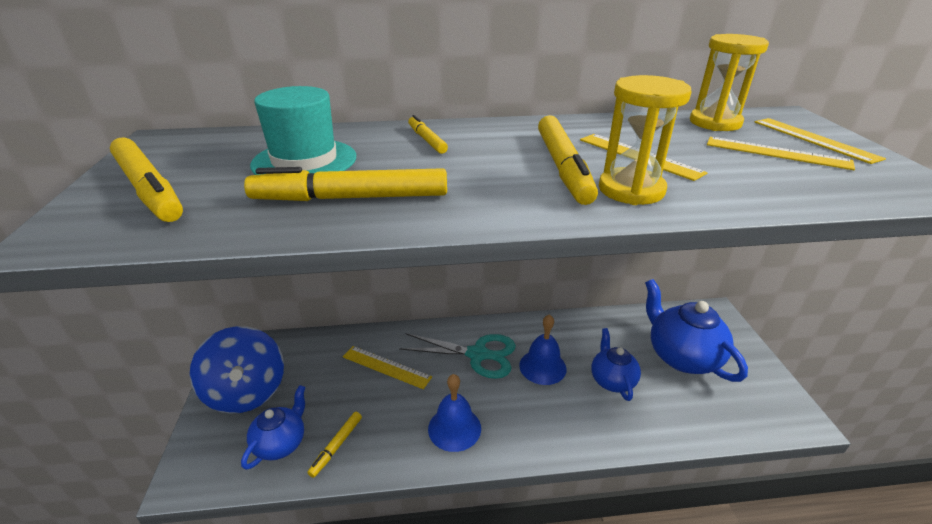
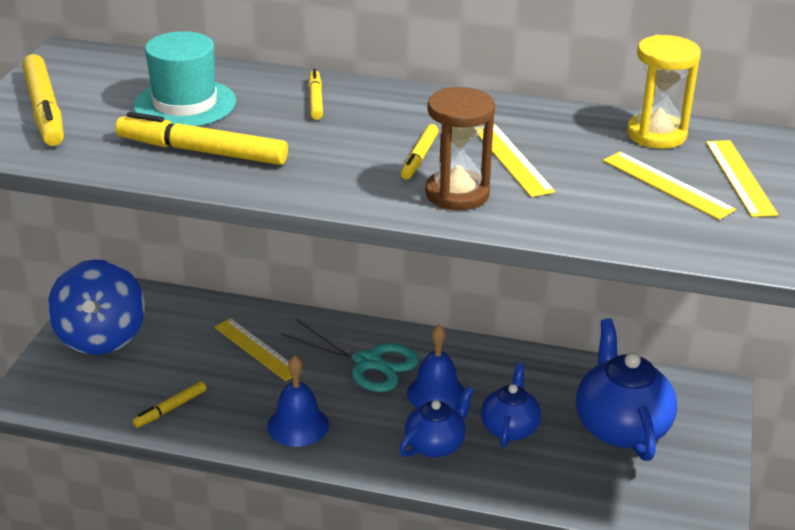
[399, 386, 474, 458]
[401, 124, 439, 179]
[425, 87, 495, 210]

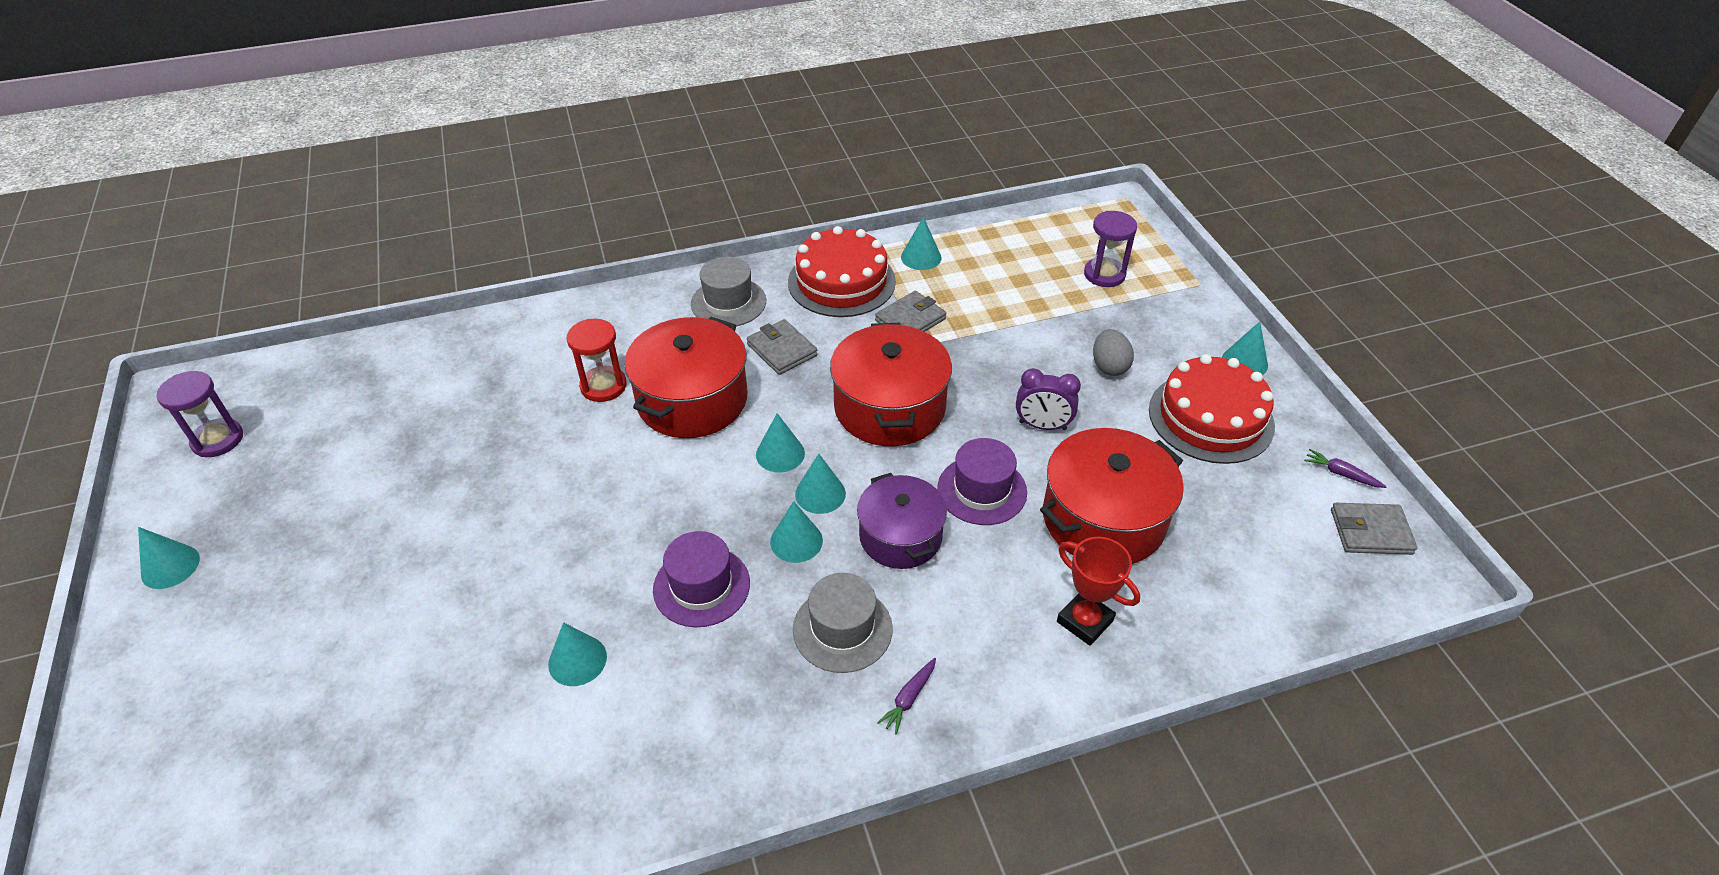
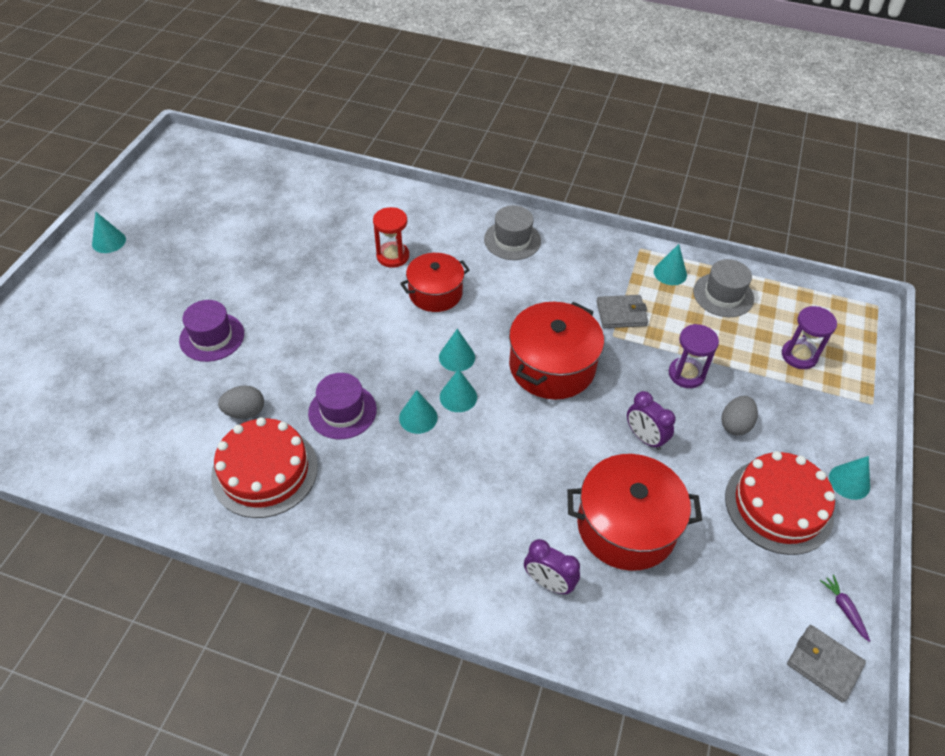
[179, 300, 244, 362]
[211, 417, 318, 518]
[218, 386, 264, 419]
[400, 253, 470, 312]
[524, 539, 580, 594]
[669, 324, 719, 388]
[693, 259, 754, 317]
[747, 319, 818, 375] (first image)
[857, 473, 947, 569] (first image)
[877, 658, 936, 734] (first image)

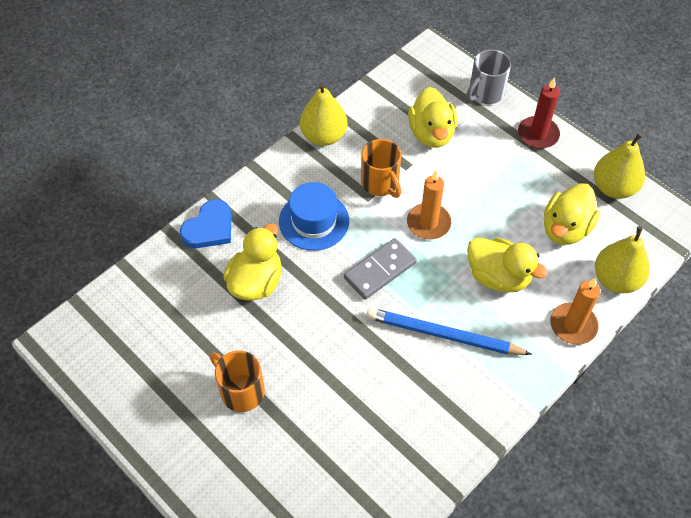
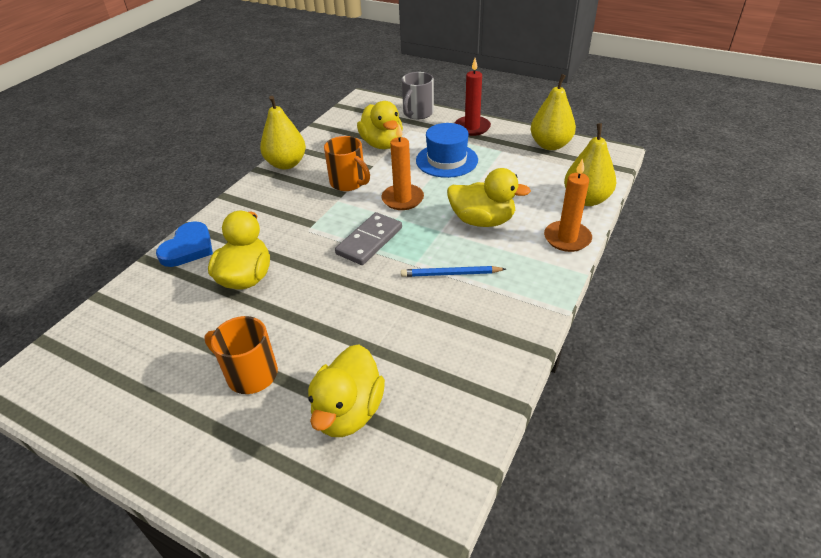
[308, 344, 385, 437]
[401, 266, 506, 277]
[416, 123, 478, 178]

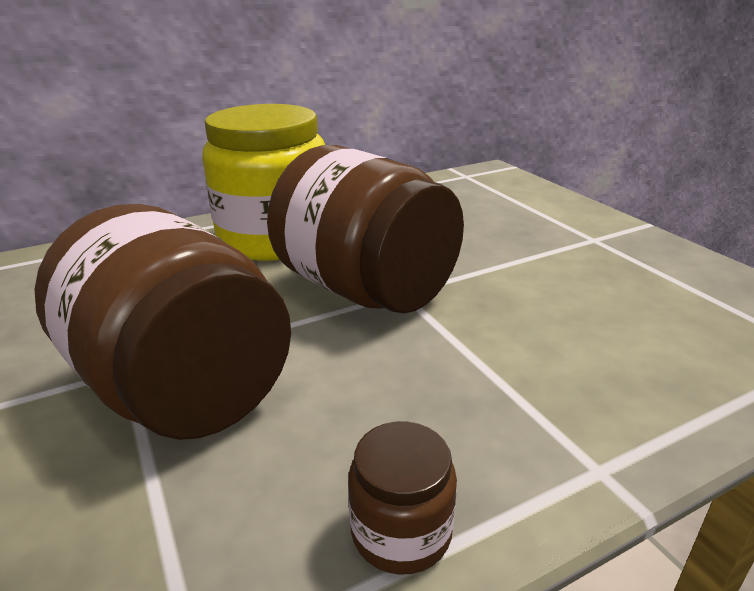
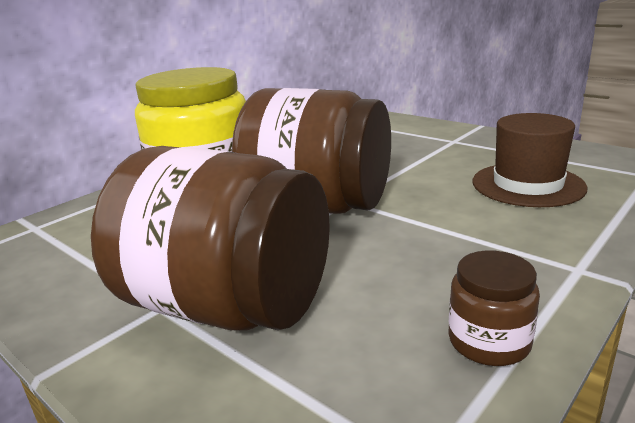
[473, 113, 588, 207]

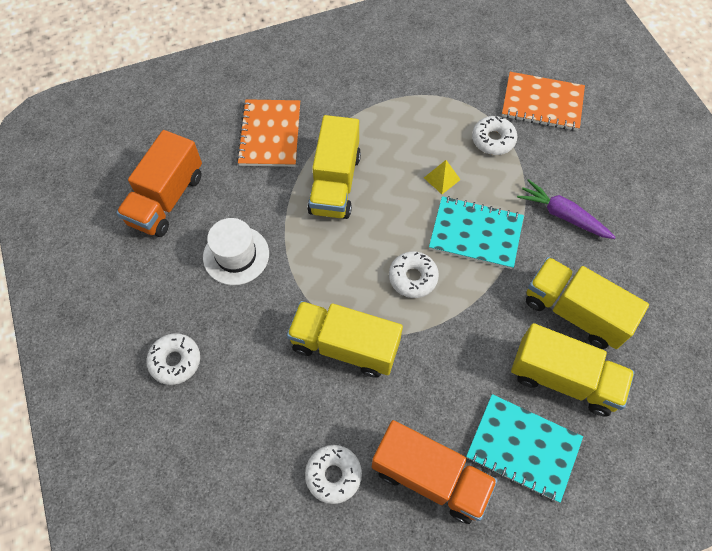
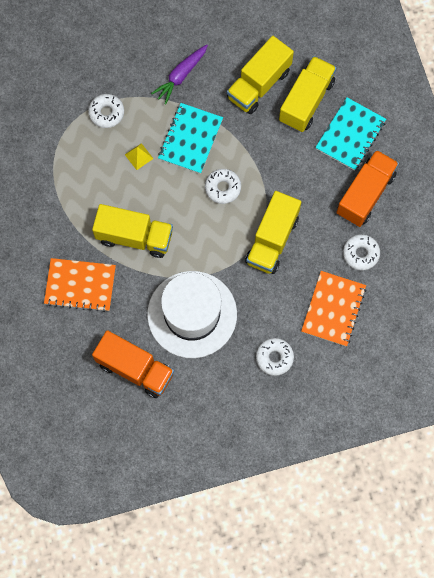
[147, 271, 237, 358]
[301, 271, 366, 346]

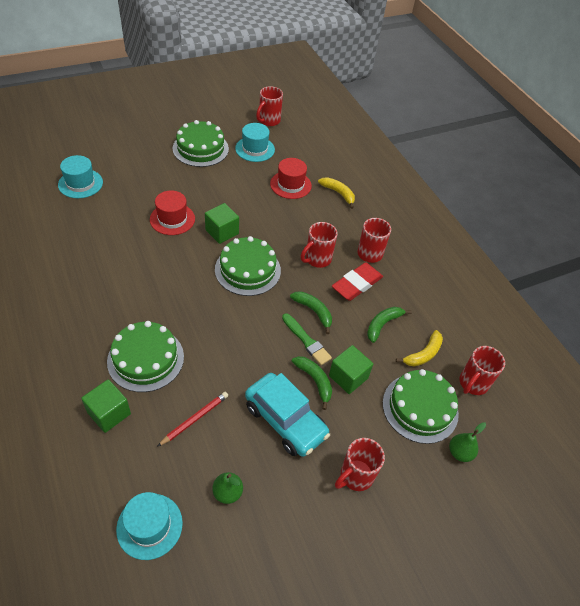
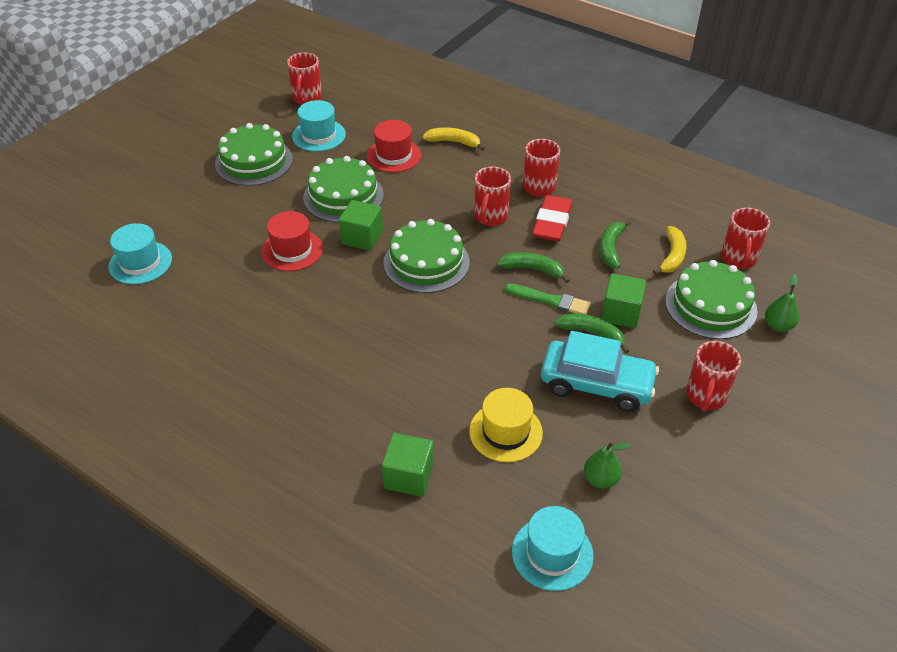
[303, 156, 384, 223]
[469, 388, 543, 462]

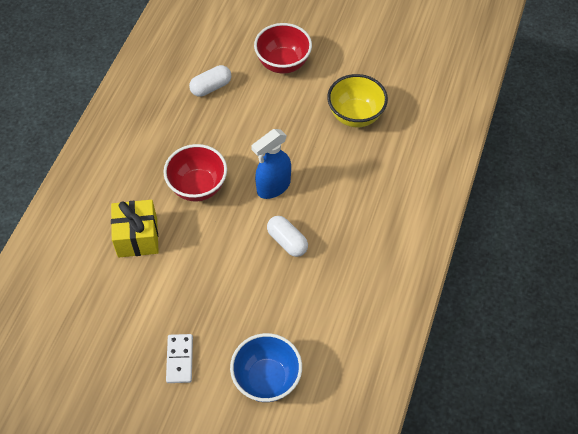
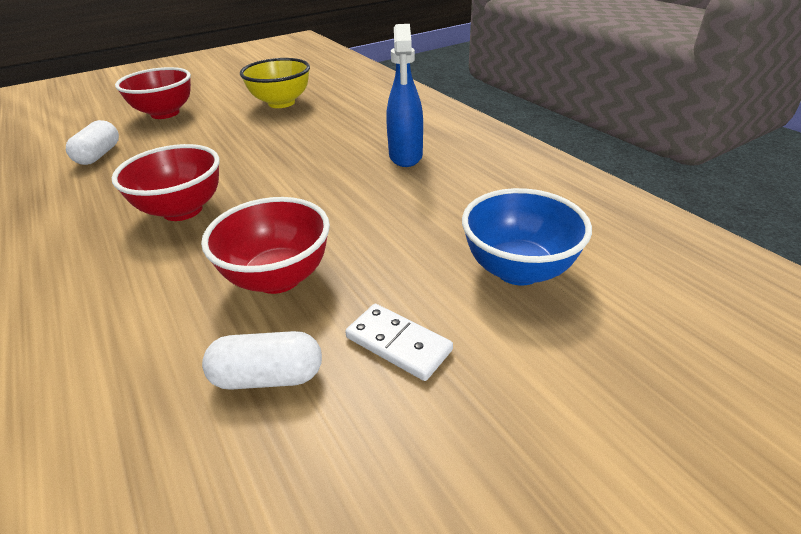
[201, 197, 330, 294]
[202, 331, 322, 390]
[386, 24, 423, 167]
[111, 200, 159, 258] (first image)

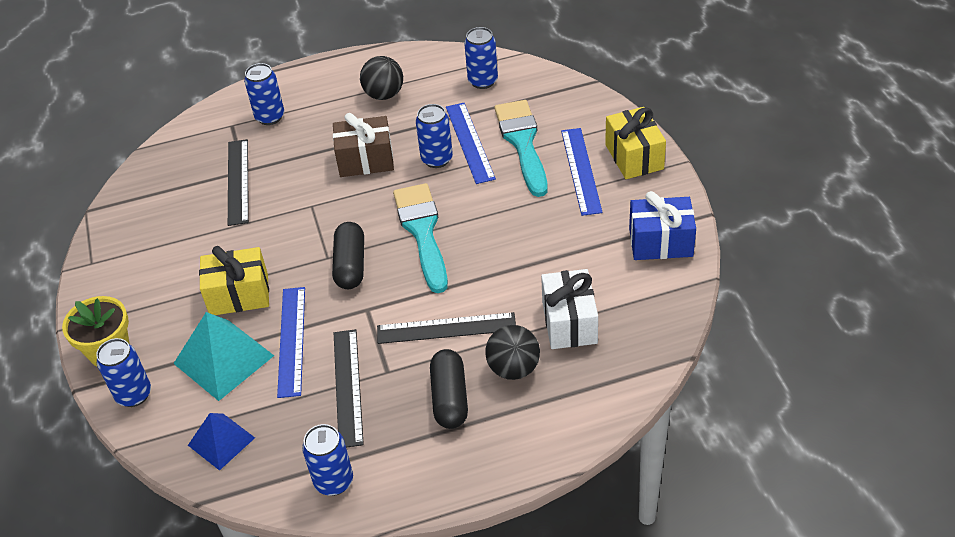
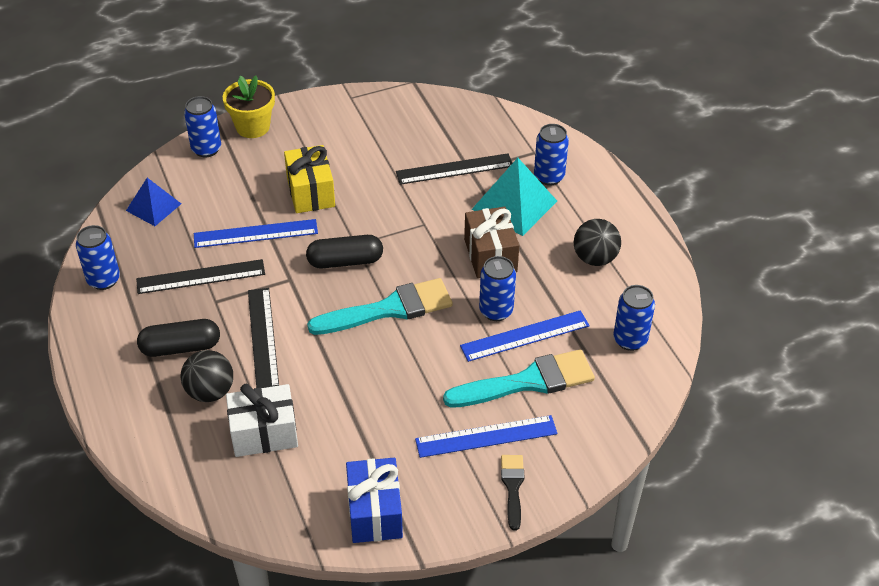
[472, 158, 557, 236]
[501, 455, 524, 531]

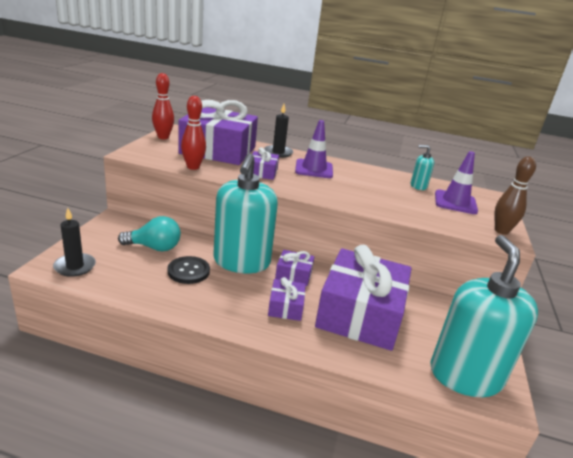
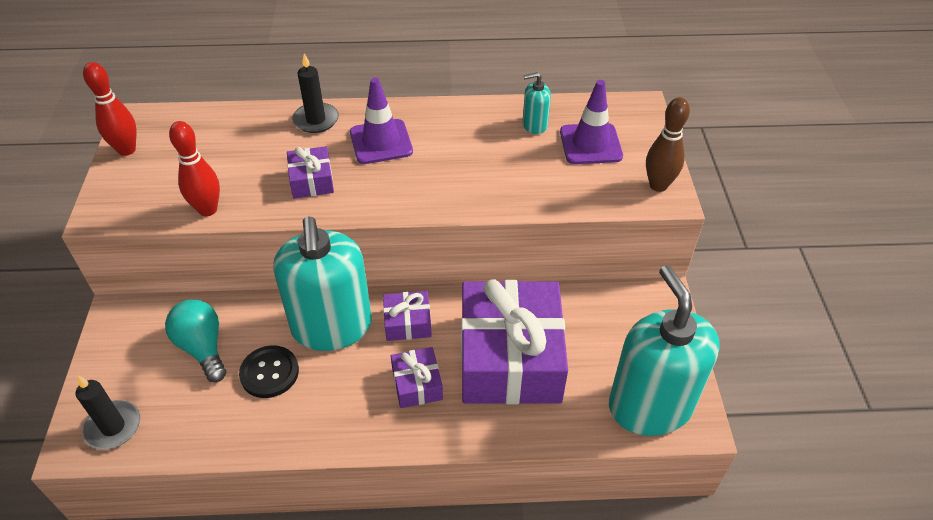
[165, 299, 226, 382]
[178, 100, 258, 165] (first image)

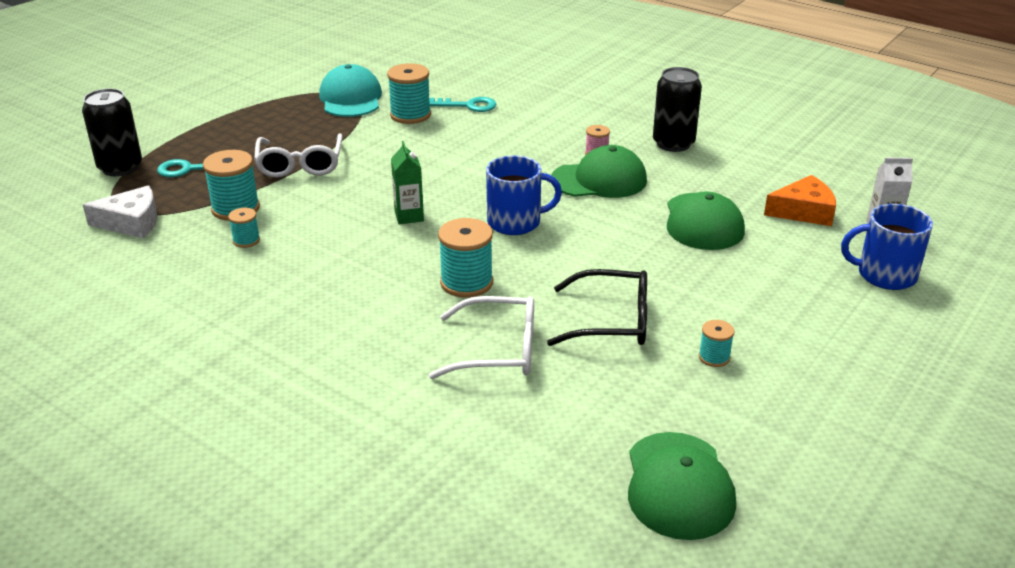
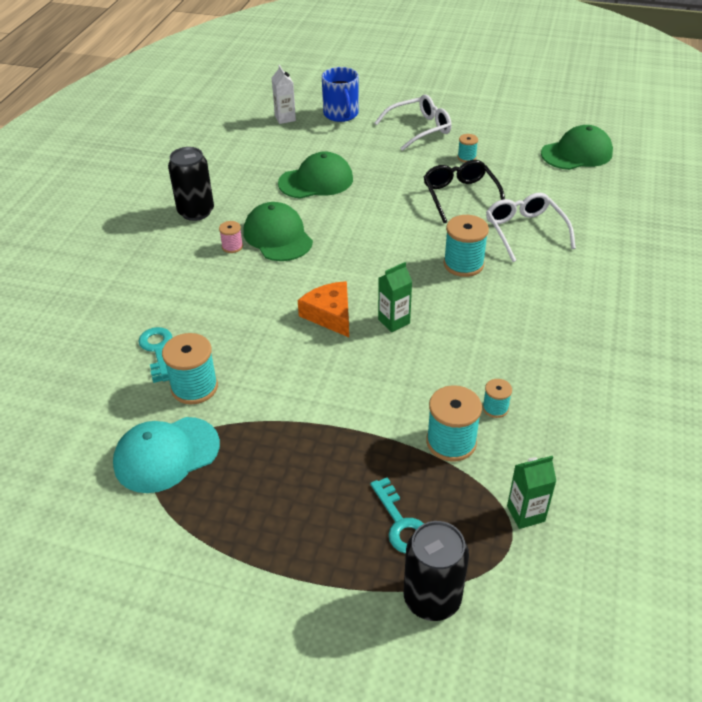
[298, 281, 349, 337]
[374, 95, 452, 151]
[507, 456, 556, 529]
[486, 156, 562, 235] (first image)

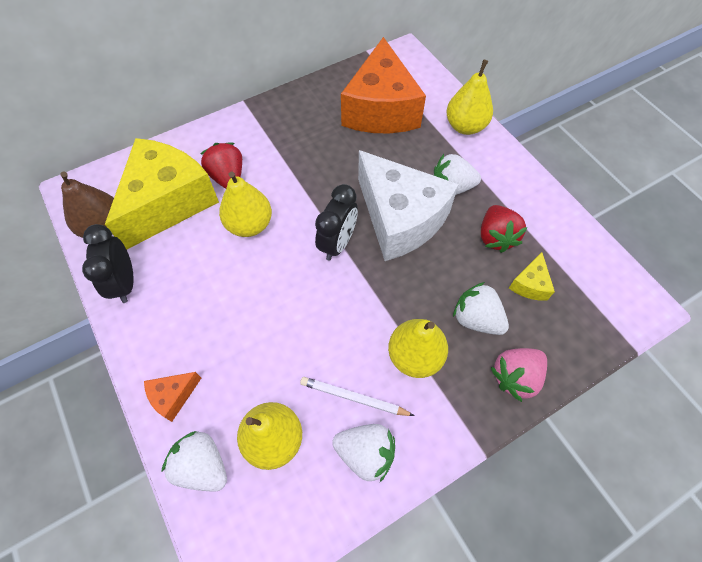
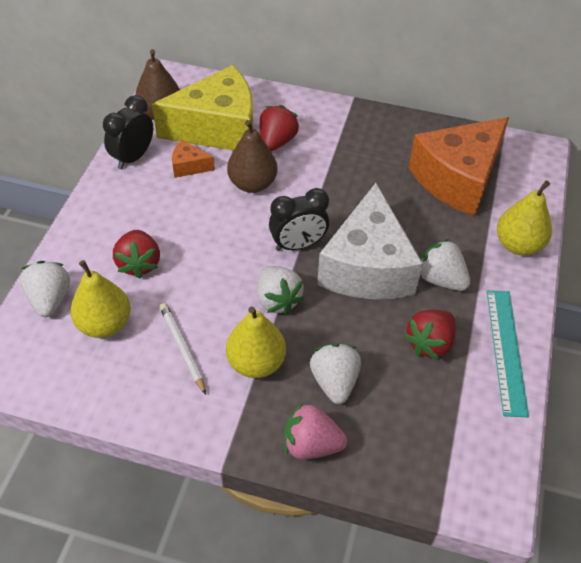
[113, 230, 160, 279]
[172, 140, 215, 178]
[227, 120, 278, 193]
[257, 266, 304, 314]
[487, 290, 529, 417]
[509, 252, 555, 300] (first image)

